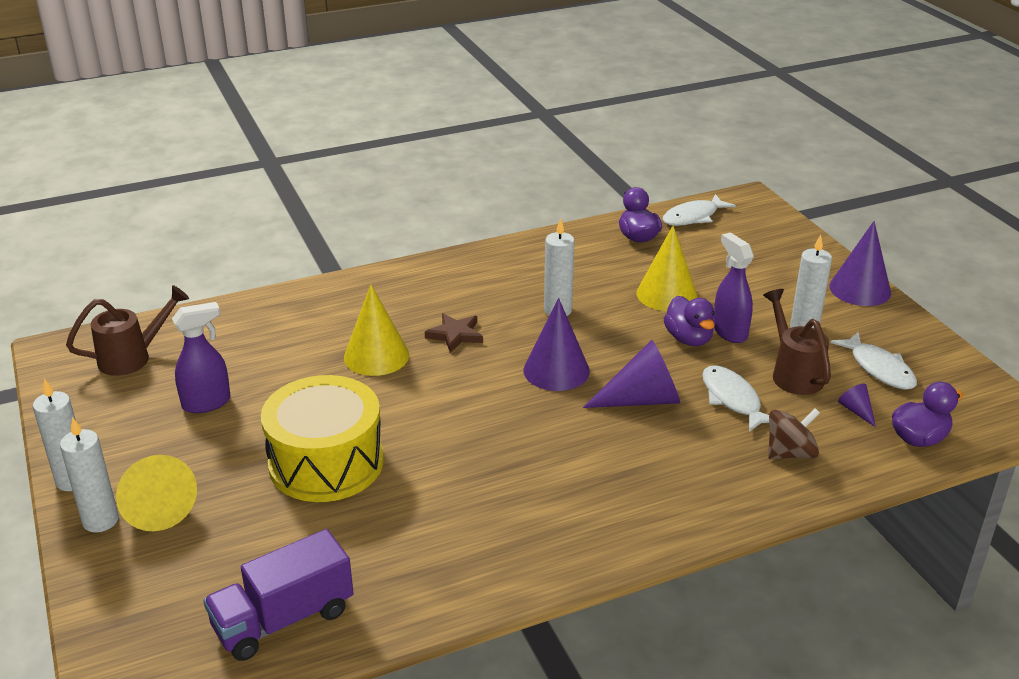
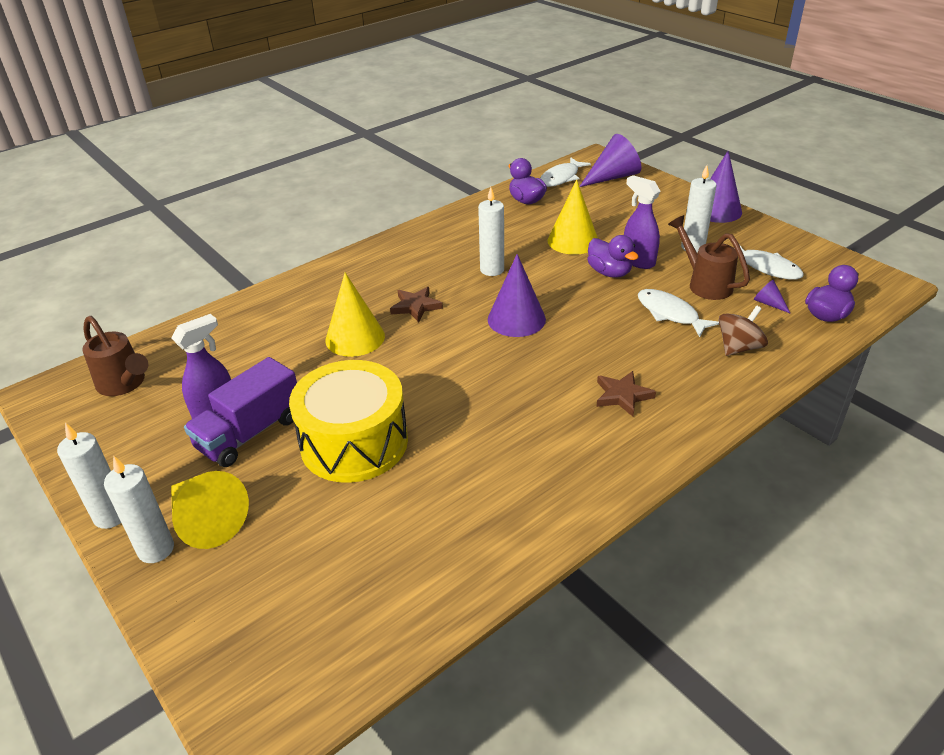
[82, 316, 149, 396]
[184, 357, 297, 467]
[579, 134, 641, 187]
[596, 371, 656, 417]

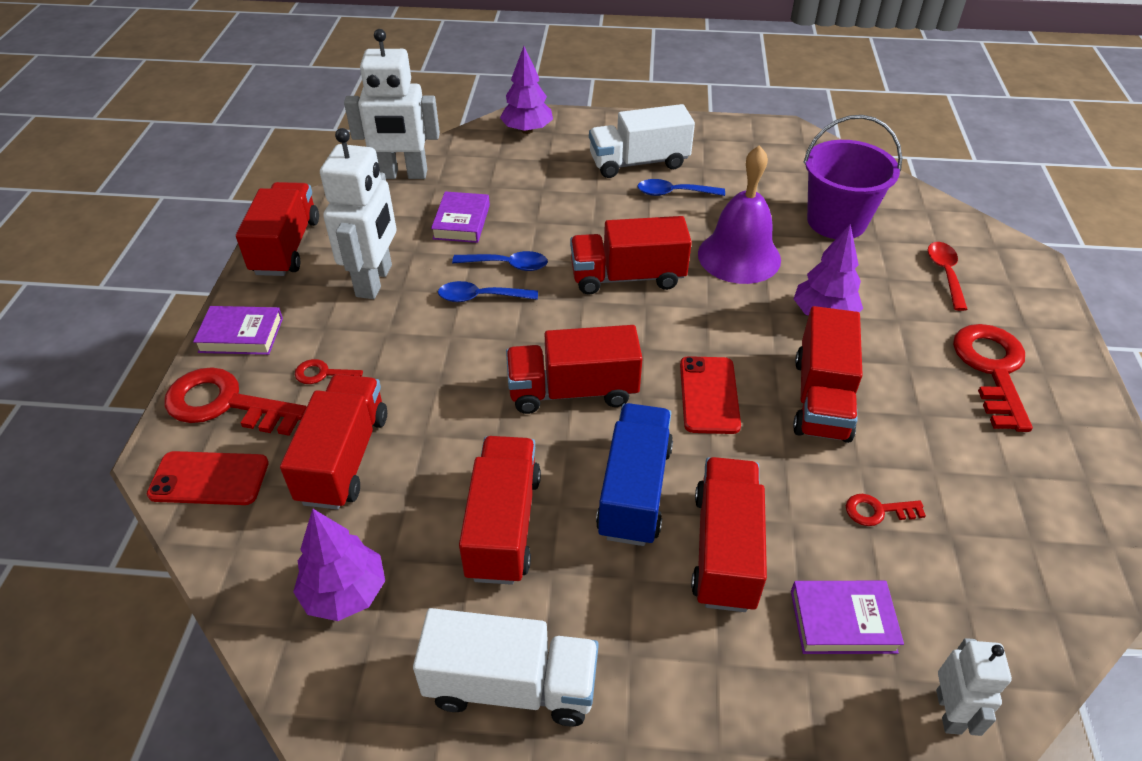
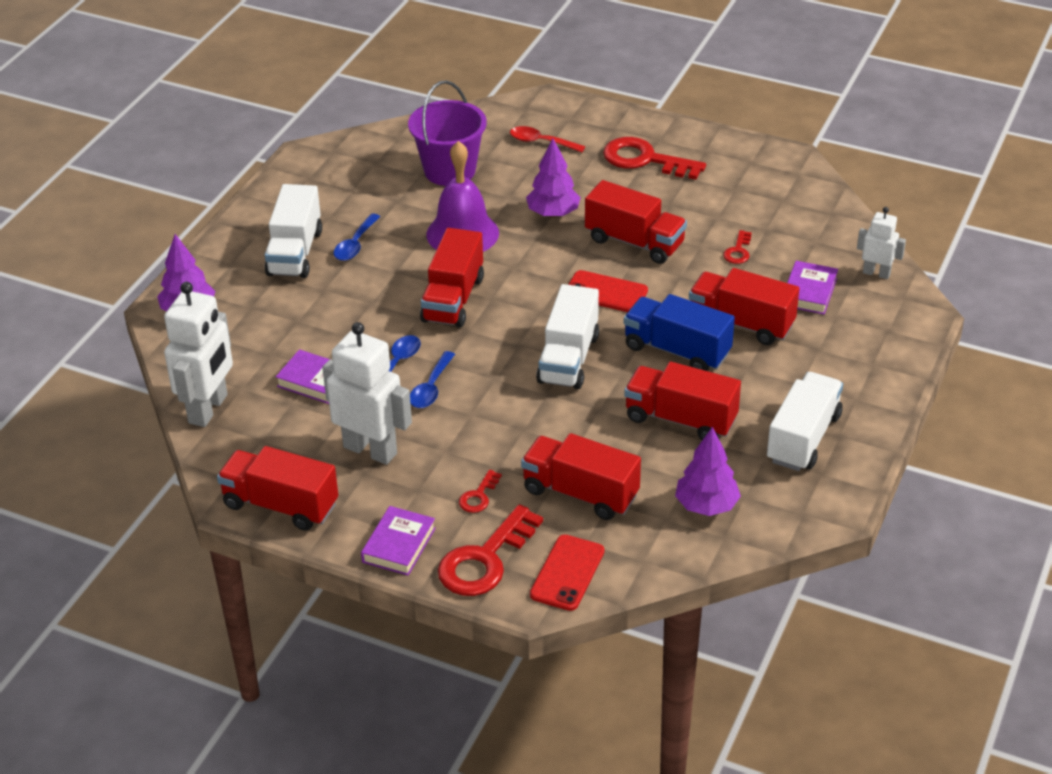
[536, 284, 599, 389]

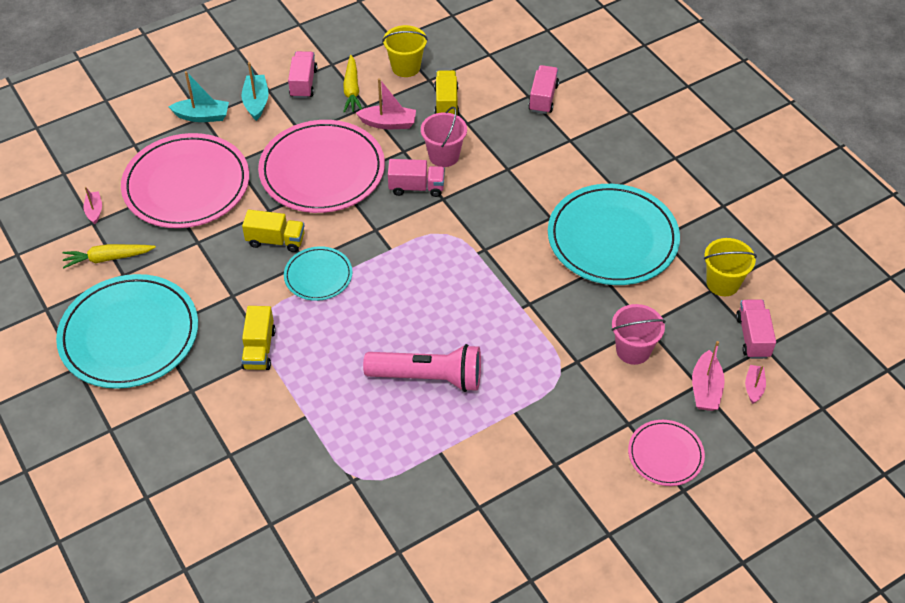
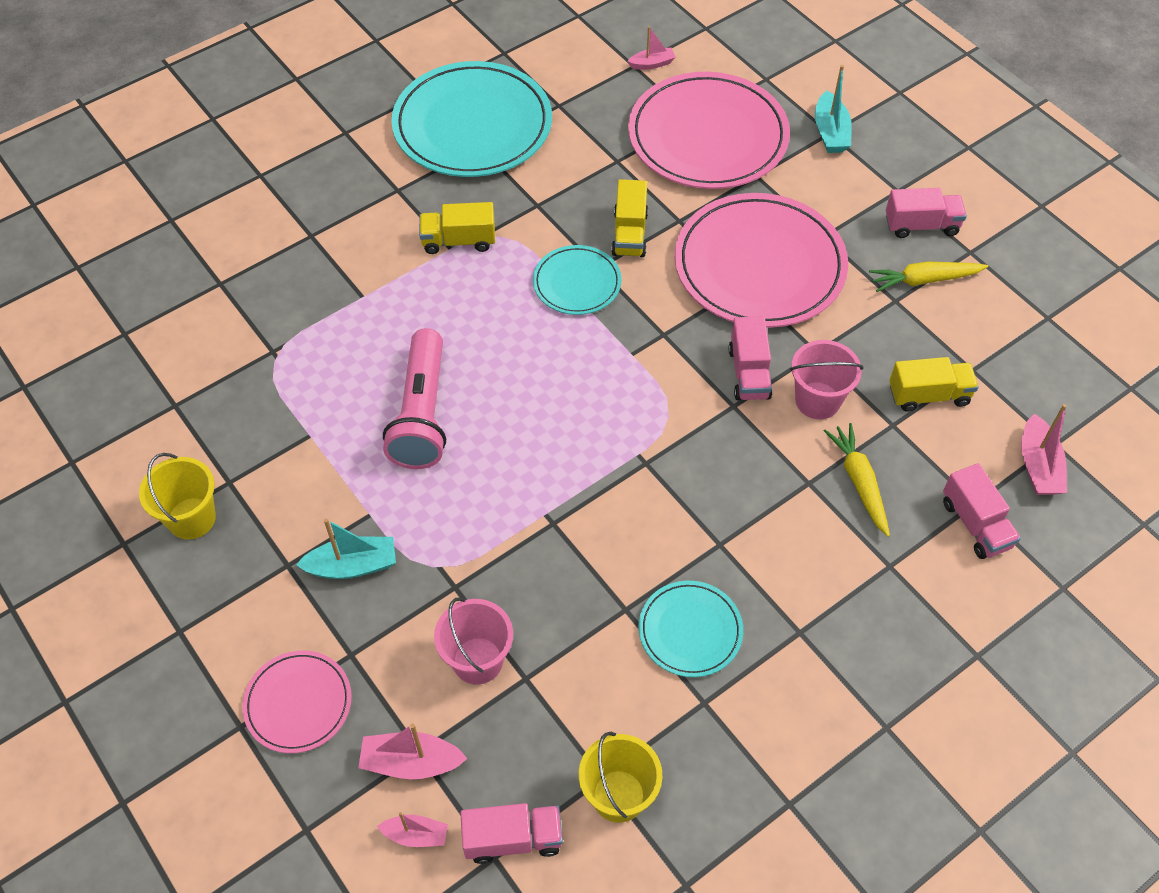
[139, 453, 216, 539]
[296, 519, 396, 579]
[638, 581, 743, 677]
[824, 423, 890, 537]
[943, 463, 1021, 559]
[1021, 404, 1067, 495]

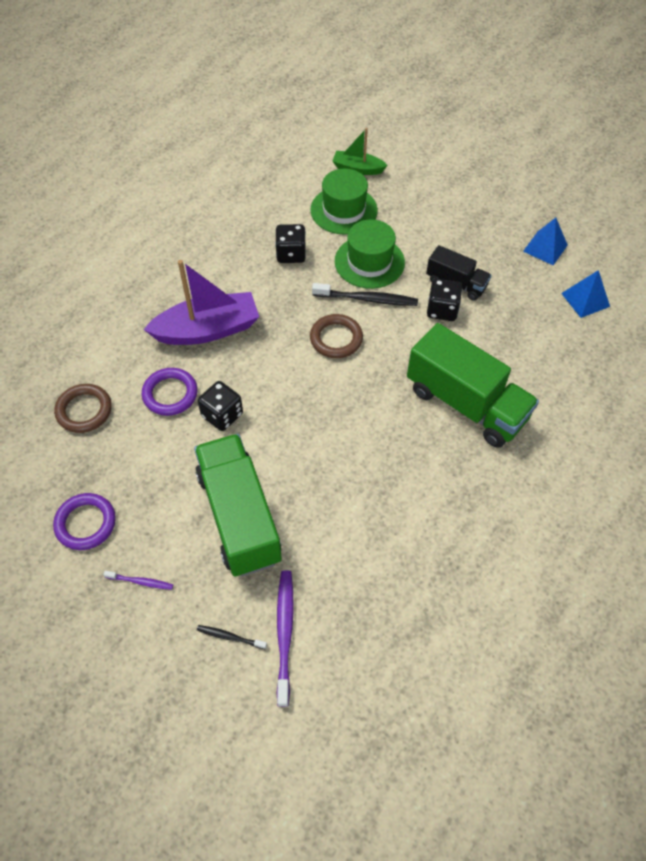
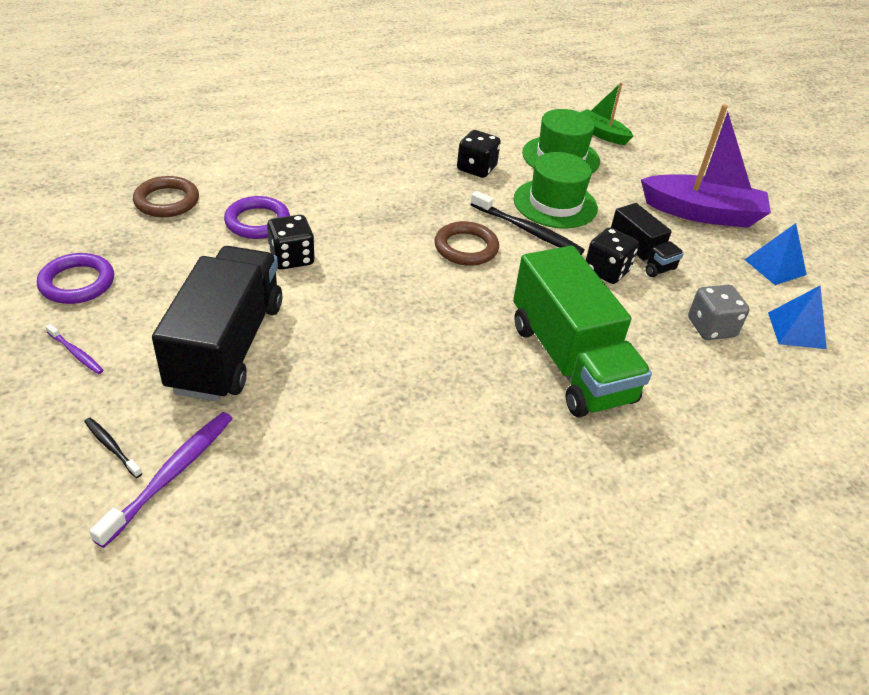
[152, 246, 282, 402]
[641, 104, 771, 228]
[688, 285, 749, 340]

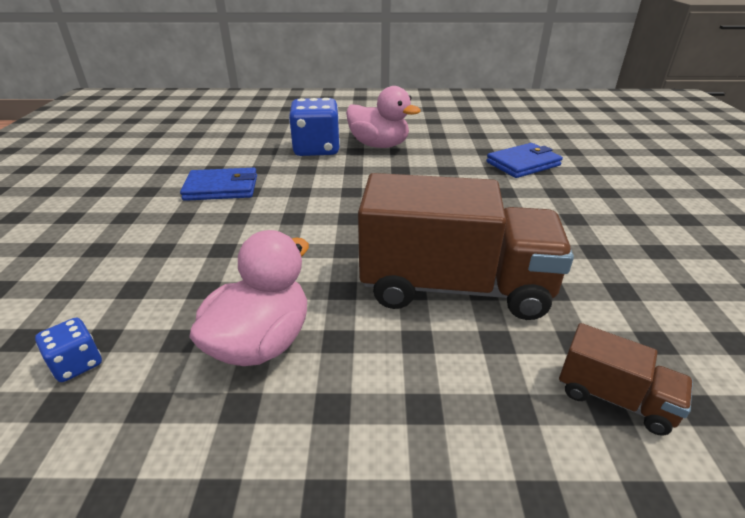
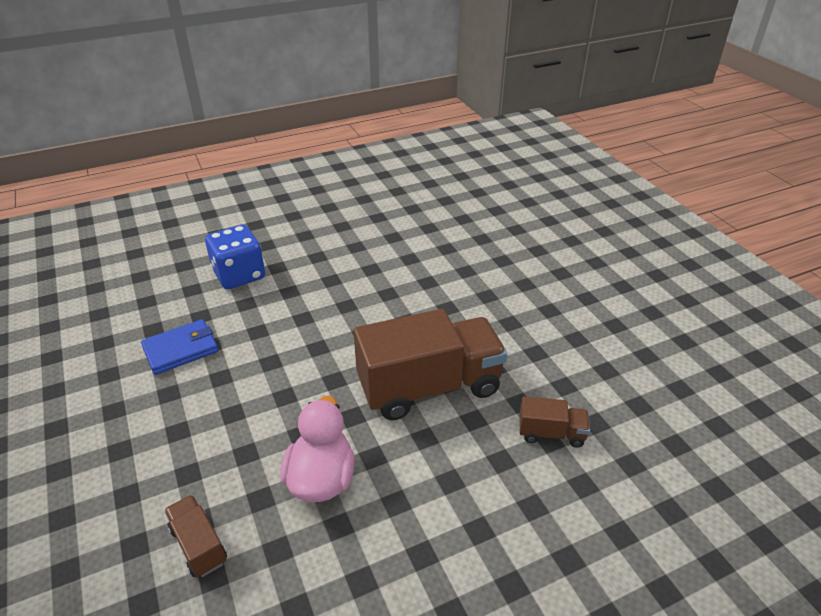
[164, 495, 227, 578]
[346, 86, 421, 148] (first image)
[486, 143, 563, 178] (first image)

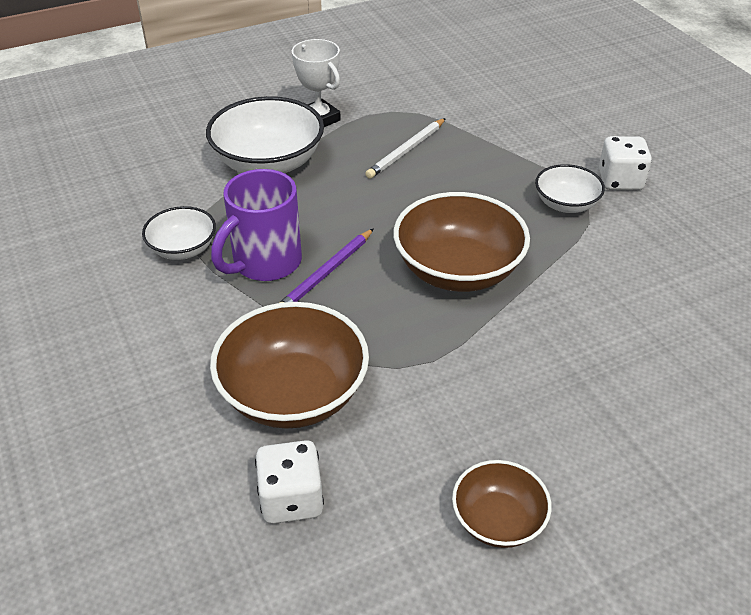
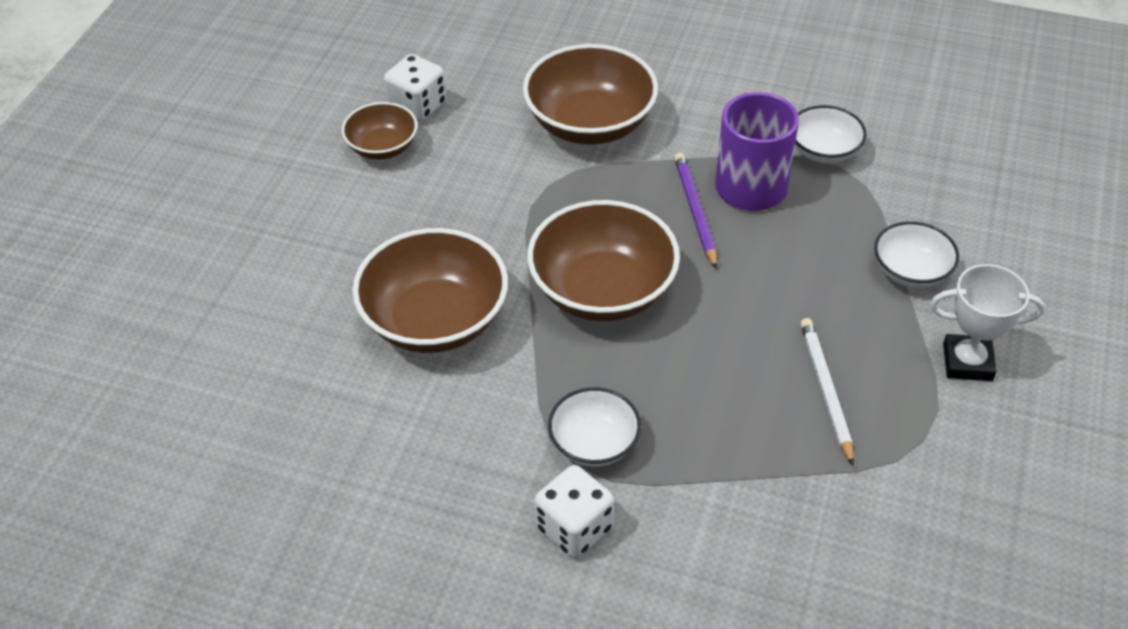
[352, 228, 508, 353]
[384, 54, 446, 122]
[874, 221, 959, 288]

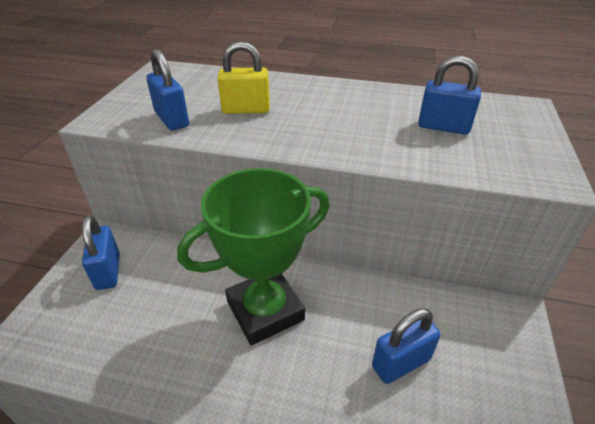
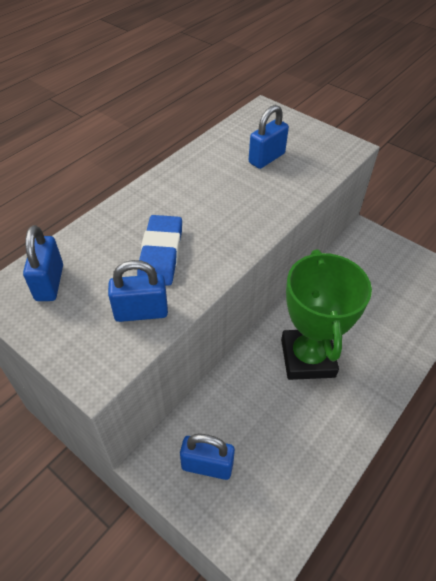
[23, 225, 63, 301]
[137, 215, 182, 286]

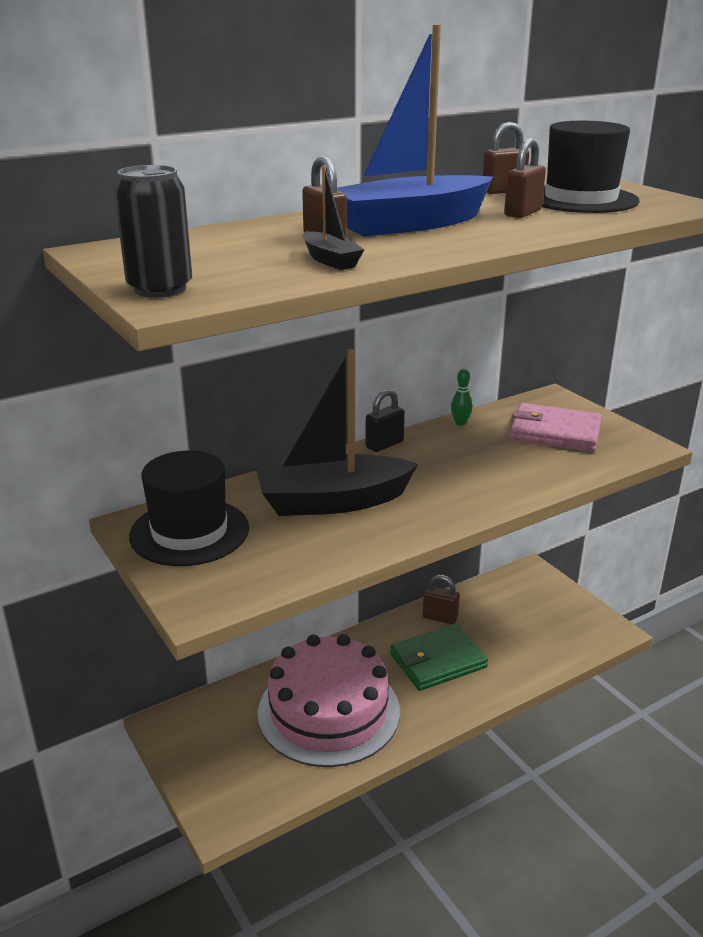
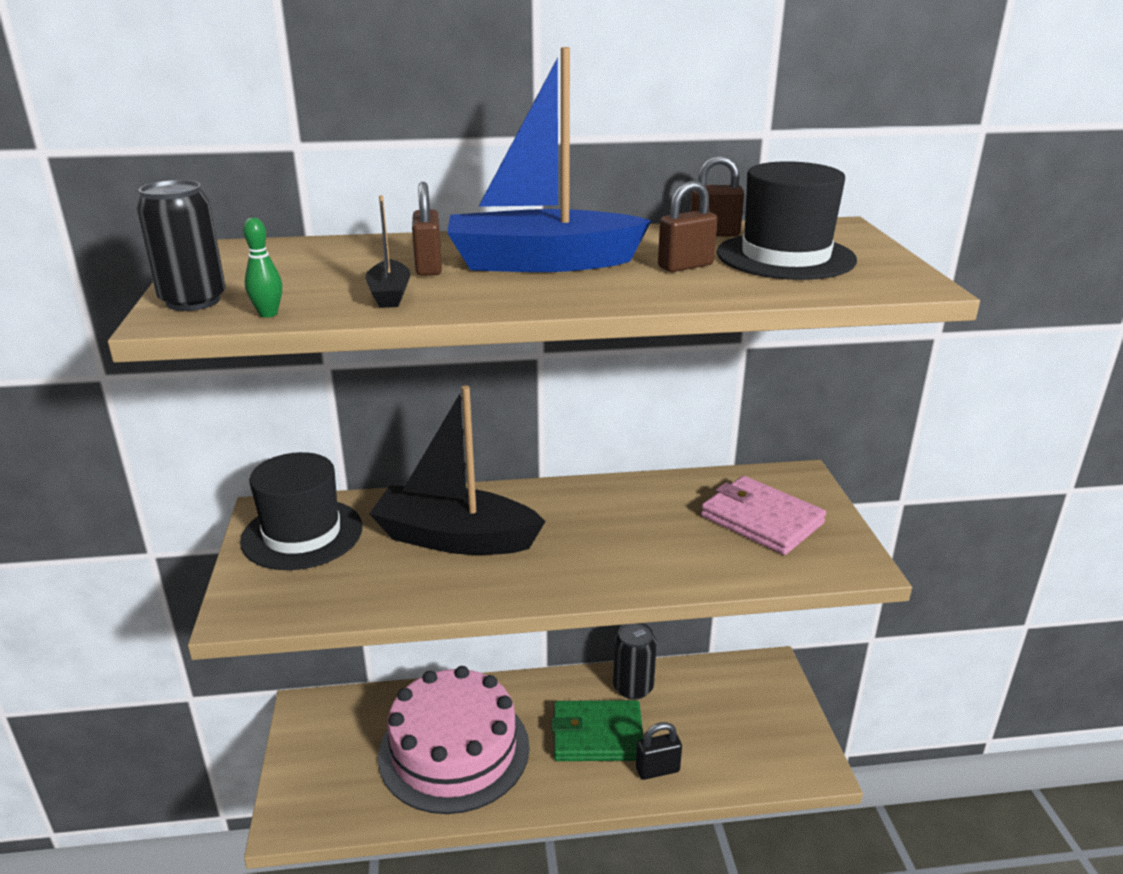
[243, 217, 282, 318]
[613, 623, 657, 700]
[636, 722, 682, 780]

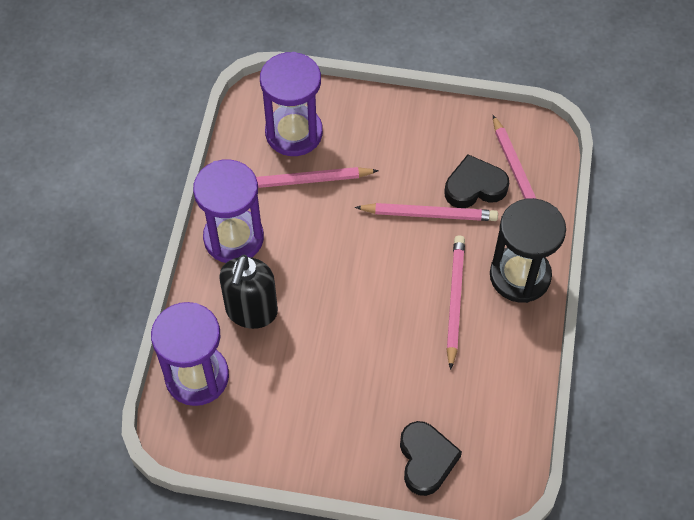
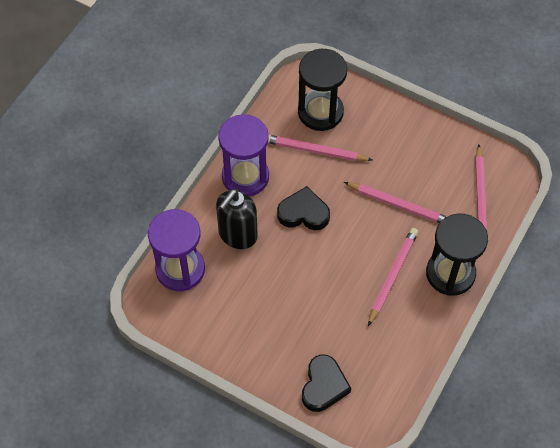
[277, 186, 330, 230]
[298, 49, 347, 131]

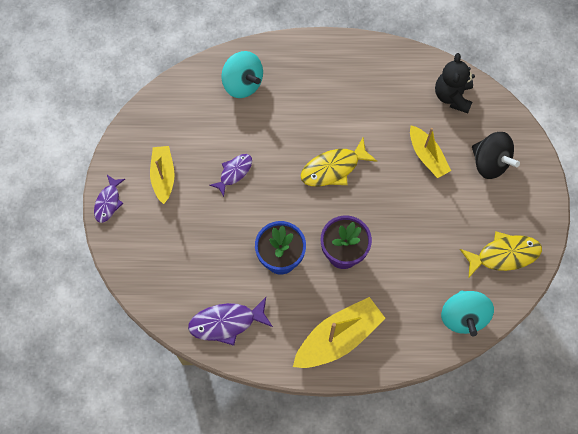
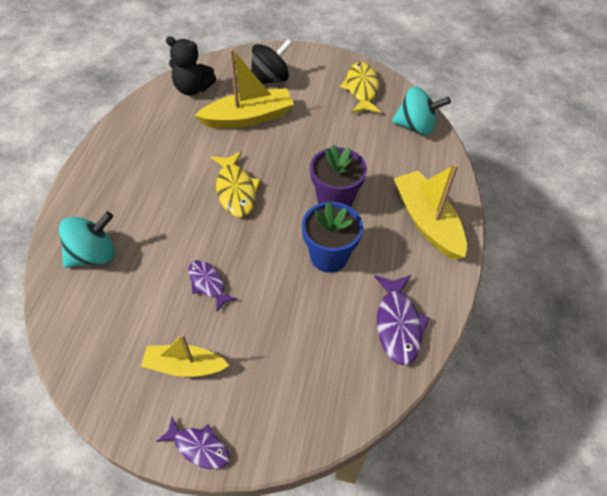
[194, 48, 294, 129]

